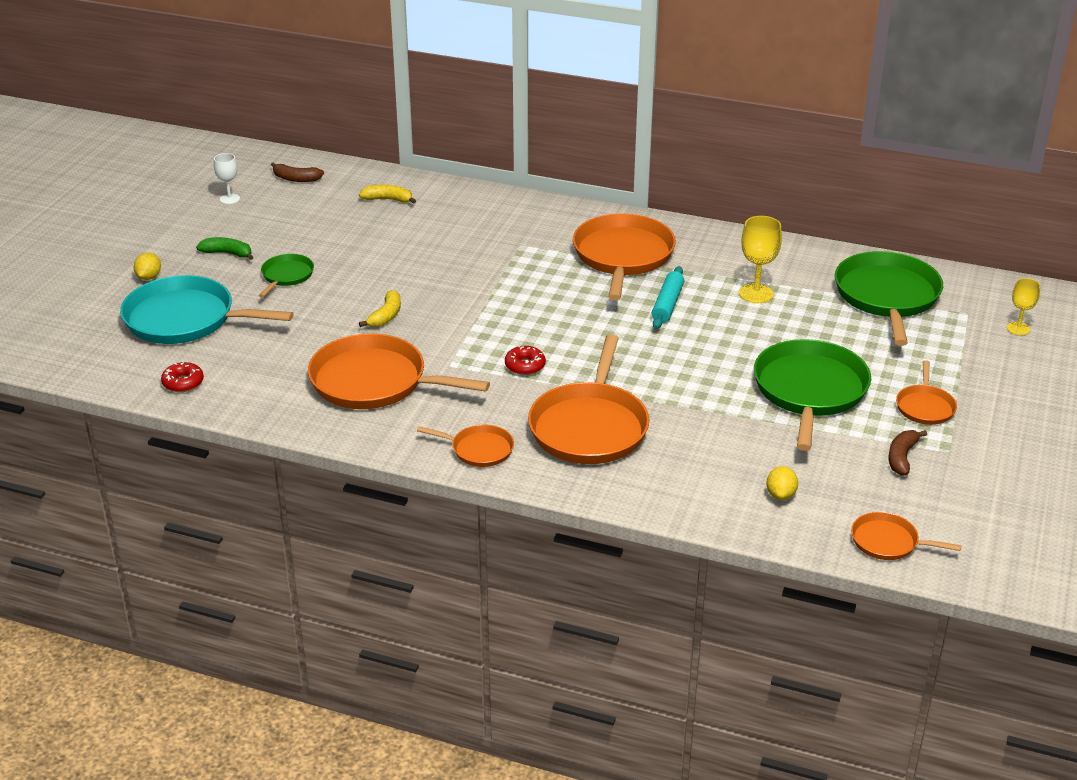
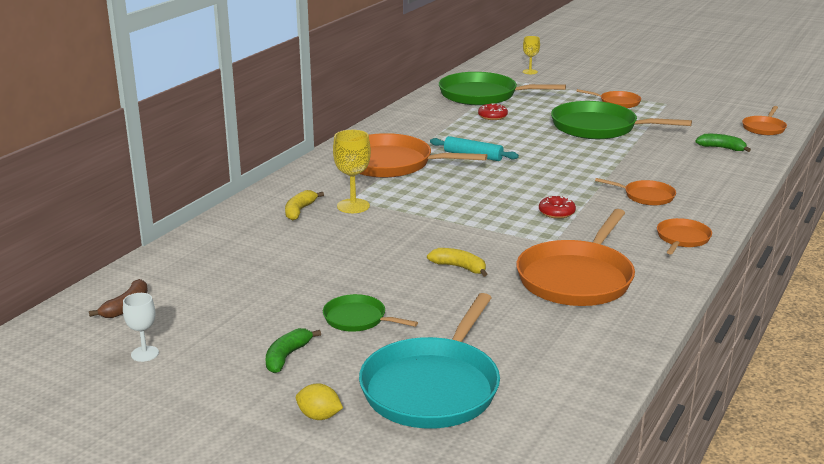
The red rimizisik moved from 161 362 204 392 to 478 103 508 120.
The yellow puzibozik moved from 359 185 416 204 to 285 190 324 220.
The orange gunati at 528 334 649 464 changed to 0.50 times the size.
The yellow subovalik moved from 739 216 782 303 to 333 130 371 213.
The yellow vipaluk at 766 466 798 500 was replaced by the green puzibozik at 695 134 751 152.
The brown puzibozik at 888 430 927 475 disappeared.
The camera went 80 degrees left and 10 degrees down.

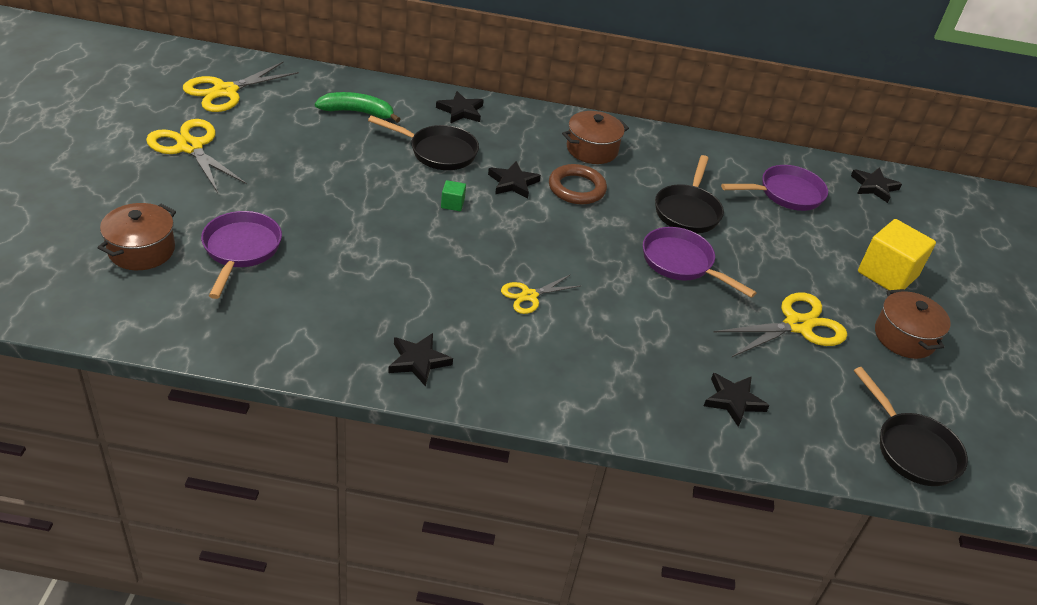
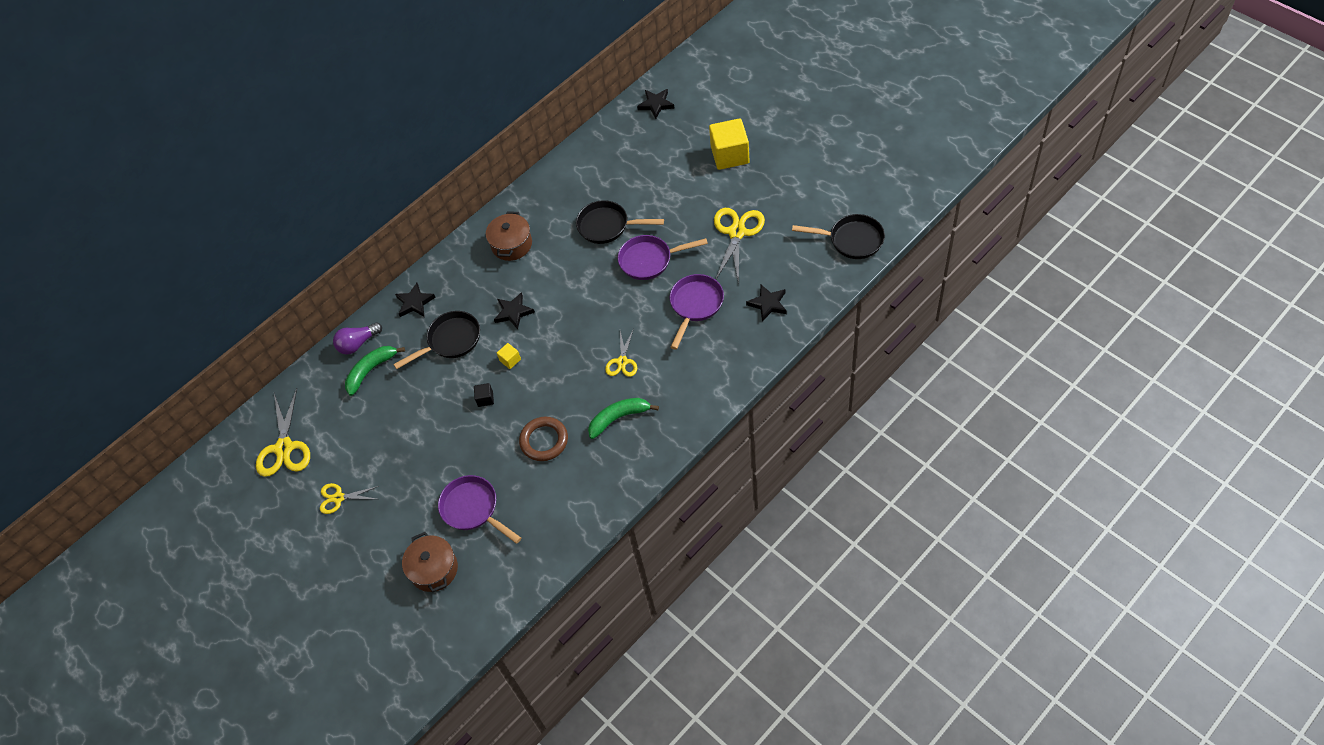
The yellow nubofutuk at 146 119 247 193 changed to 0.59 times the size.
The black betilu at 388 333 453 387 disappeared.
The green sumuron at 441 180 466 211 became the yellow sumuron at 497 343 521 369.
The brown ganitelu moved from 549 164 607 204 to 519 417 568 461.
The black gunati at 655 155 724 233 turned 135 degrees clockwise.
The purple gunati moved from 721 165 828 211 to 670 274 724 350.
The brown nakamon at 875 289 951 359 disappeared.
The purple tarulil at 333 322 382 355 appeared.
The black sumuron at 474 383 494 407 appeared.
The green puzibozik at 588 398 659 439 appeared.
The camera went 40 degrees left and 15 degrees up.

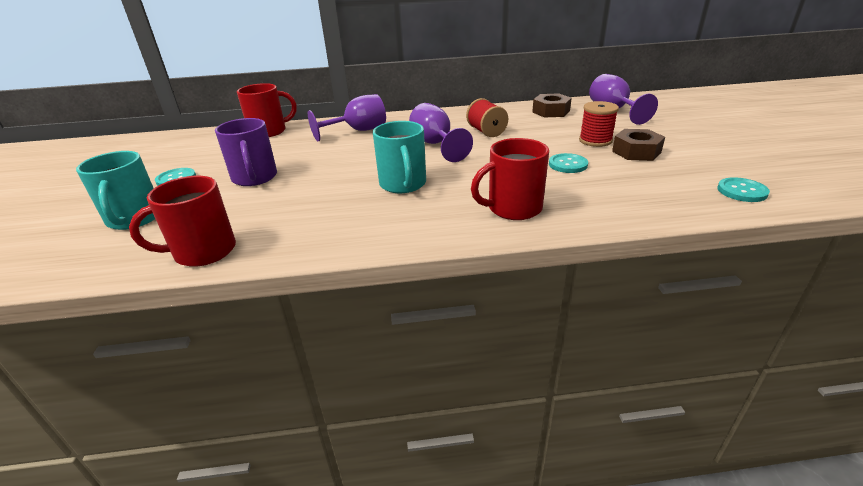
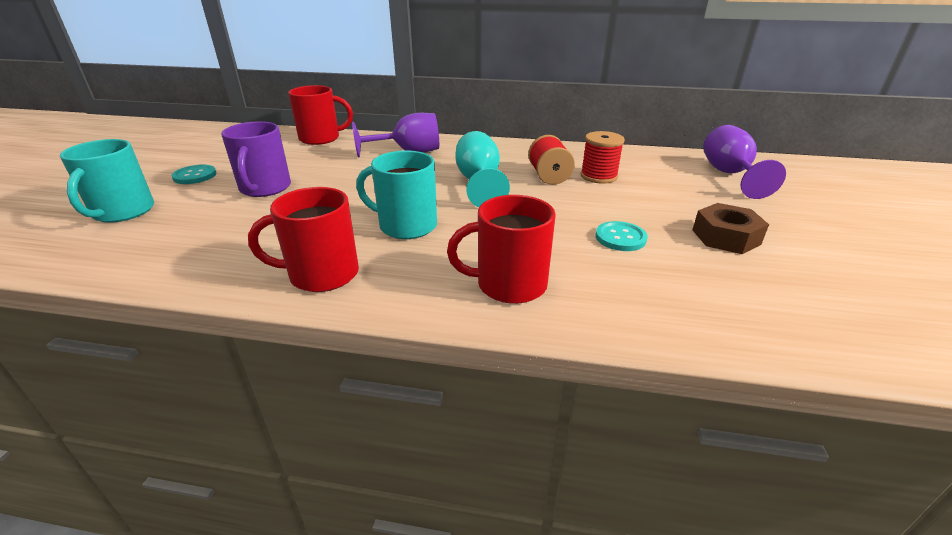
The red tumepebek moved from 129 176 236 267 to 248 187 359 292.
The turquoise tumepebek at 373 121 426 193 turned 105 degrees clockwise.
The purple subovalik at 409 103 473 162 became the turquoise subovalik at 455 131 510 207.
The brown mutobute at 532 93 572 117 disappeared.
The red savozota moved from 579 101 619 147 to 581 131 625 184.
The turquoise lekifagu at 717 177 770 202 disappeared.
The camera went 15 degrees right and 0 degrees up.

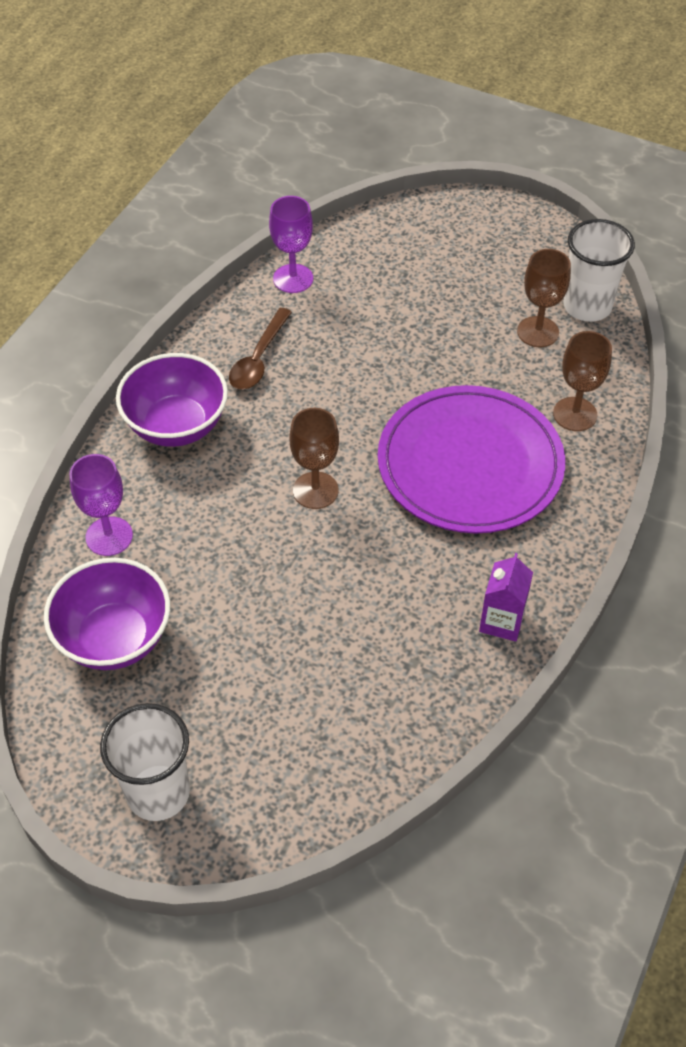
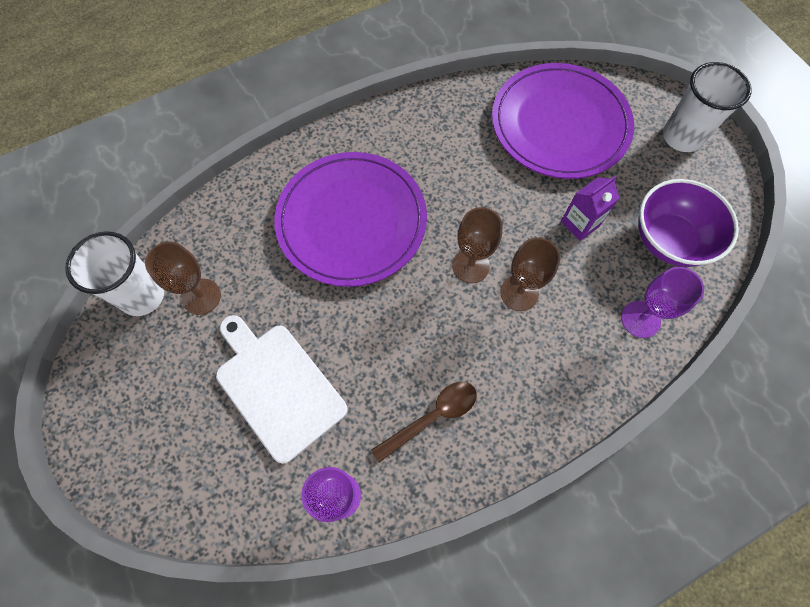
The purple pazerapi at 116 353 228 447 disappeared.
The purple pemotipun moved from 479 553 533 642 to 561 176 620 241.
The brown subovalik moved from 553 331 612 431 to 500 237 560 311.
The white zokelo at 216 315 348 464 appeared.
The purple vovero at 492 63 634 179 appeared.
The camera went 145 degrees left and 15 degrees up.

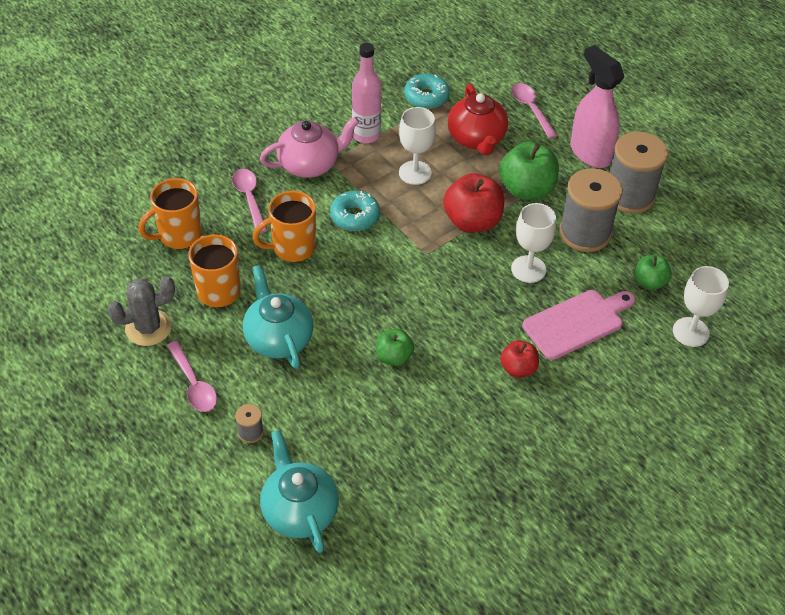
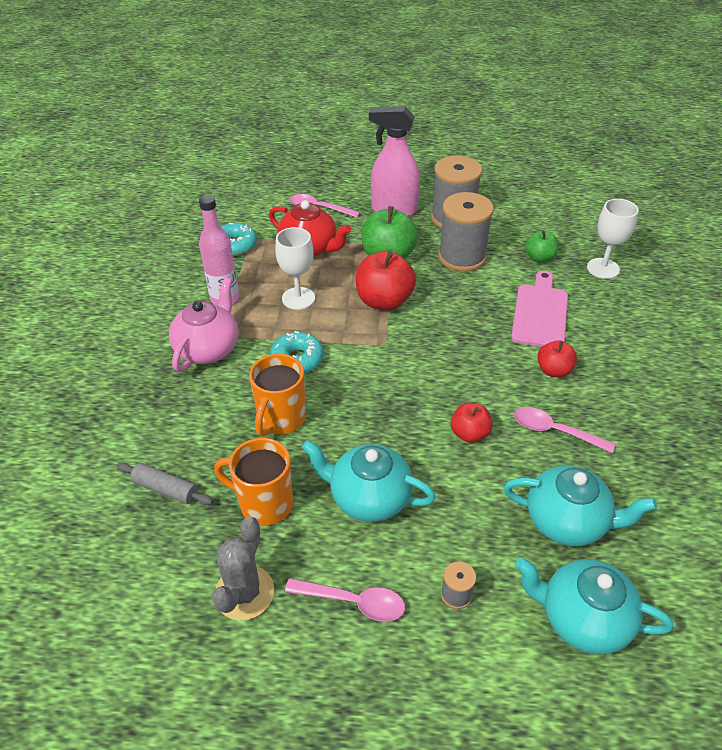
The orange tumepebek at 138 178 202 249 was replaced by the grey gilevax at 117 462 213 505.
The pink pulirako moved from 232 169 267 233 to 514 407 615 453.
The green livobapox at 376 329 414 366 became the red livobapox at 451 403 493 443.
The white subovalik at 511 203 556 283 disappeared.
The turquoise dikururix at 504 465 657 546 appeared.
The camera went 45 degrees left and 5 degrees down.

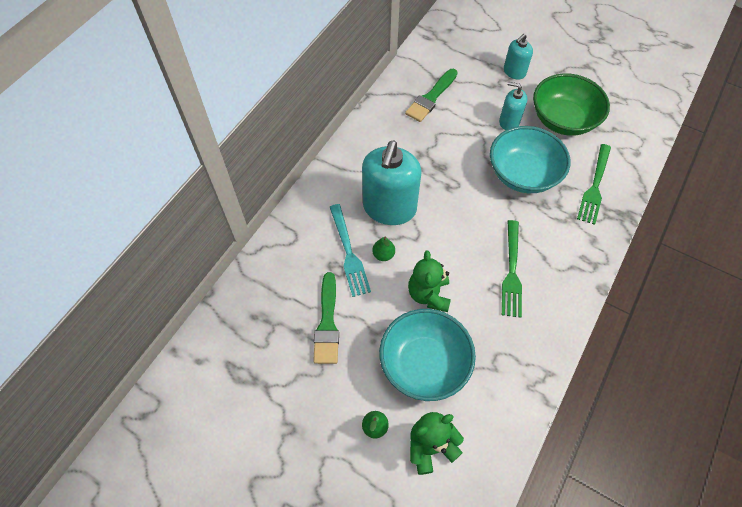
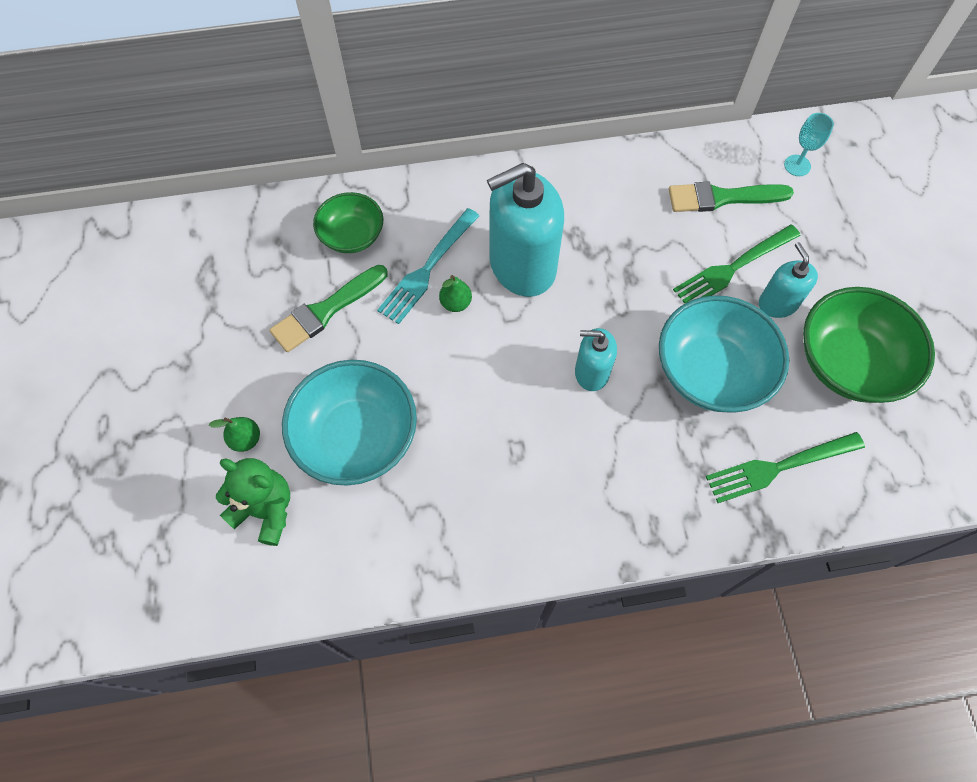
The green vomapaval at 408 250 451 312 disappeared.
The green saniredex moved from 502 220 522 318 to 673 225 801 304.
The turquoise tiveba moved from 504 34 533 80 to 575 328 617 391.
The green pazerapi at 313 192 383 253 appeared.
The turquoise subovalik at 784 113 834 176 appeared.
The camera went 50 degrees right and 5 degrees up.

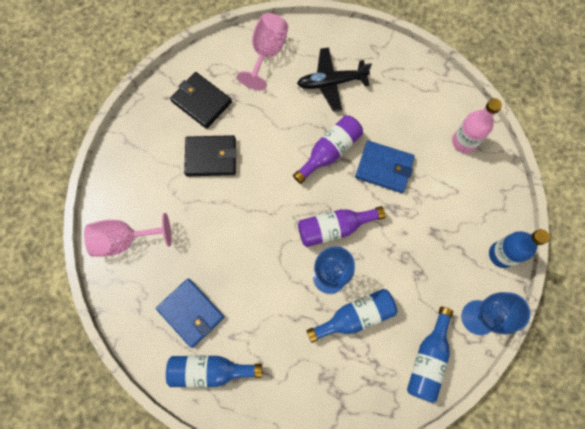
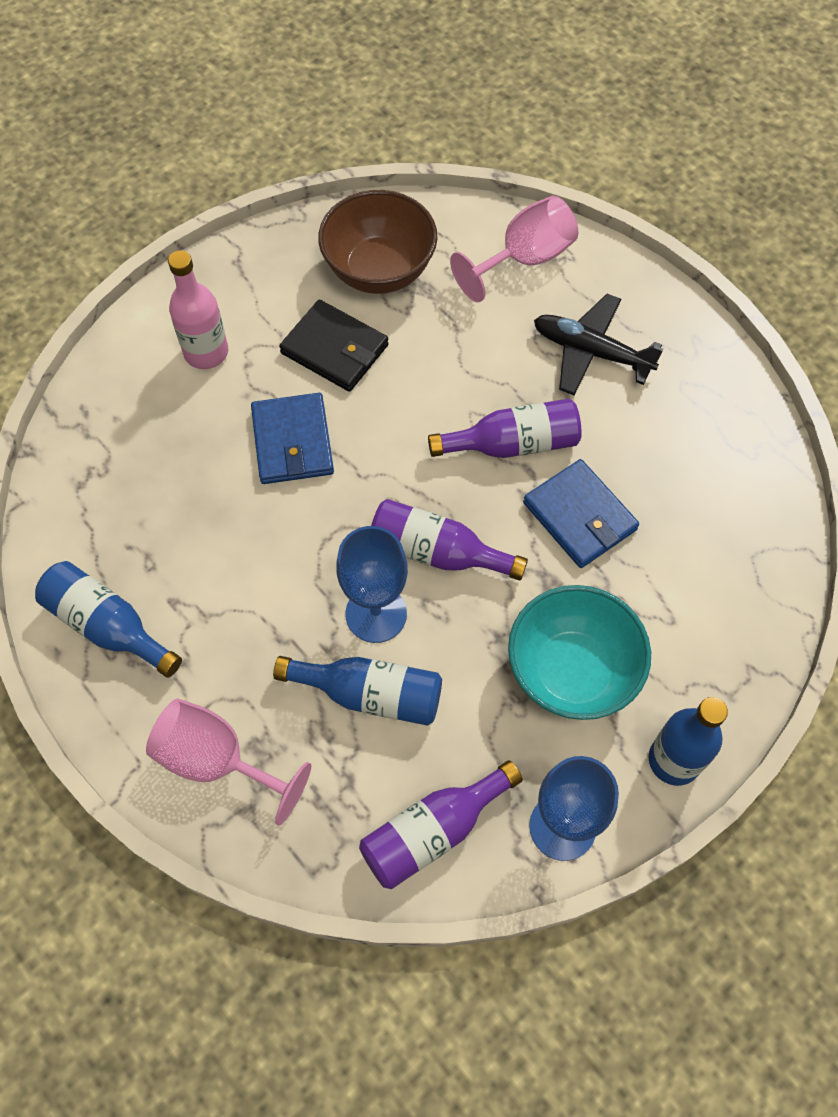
The pink subovalik moved from 84 213 172 257 to 146 699 311 825.
The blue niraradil moved from 156 278 224 348 to 251 393 334 484.
The black niraradil at 170 72 232 129 was replaced by the brown pazerapi at 318 190 437 294.
The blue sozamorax at 407 307 453 403 became the purple sozamorax at 359 760 523 889.
The pink sozamorax moved from 452 98 502 153 to 168 251 228 369.
The turquoise pazerapi at 508 585 651 720 appeared.
The camera went 35 degrees right and 10 degrees down.

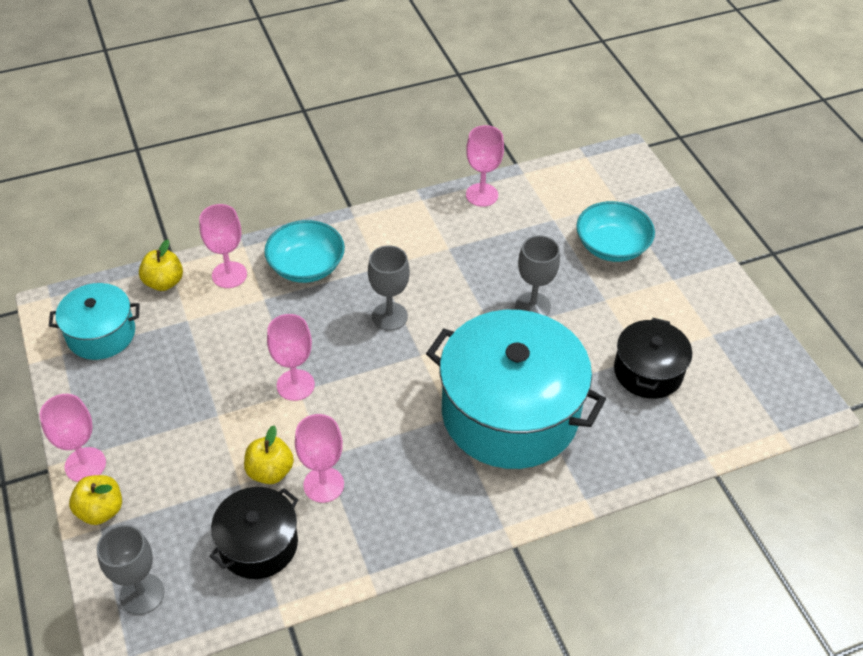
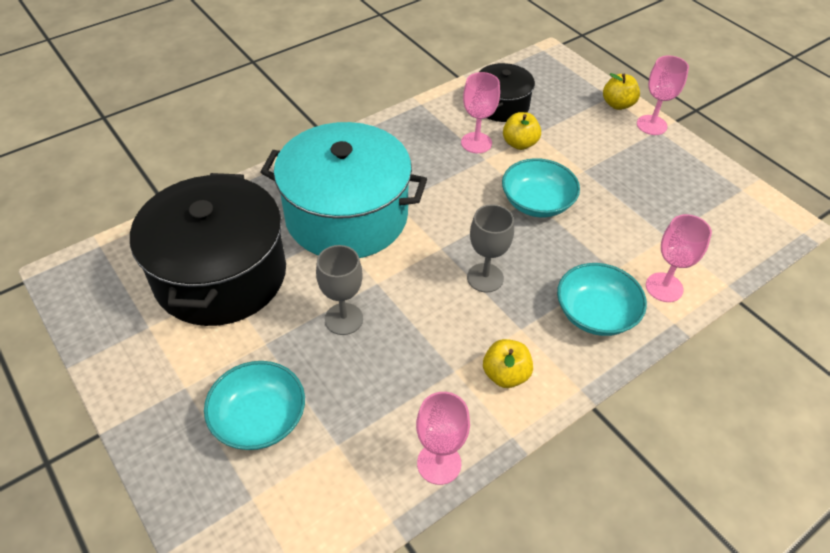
The turquoise nakamon at 49 283 140 360 disappeared.
The grey subovalik at 97 525 164 615 disappeared.
The yellow livobapox moved from 139 240 183 291 to 483 339 533 388.
The pink subovalik at 267 314 315 401 was replaced by the turquoise pazerapi at 502 158 580 218.
The black nakamon at 614 318 692 399 changed to 1.92 times the size.
The camera went 165 degrees right and 0 degrees up.

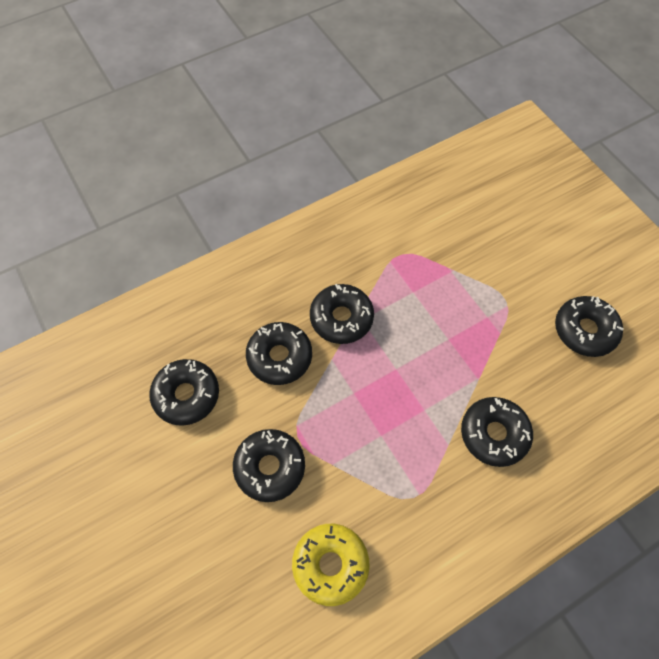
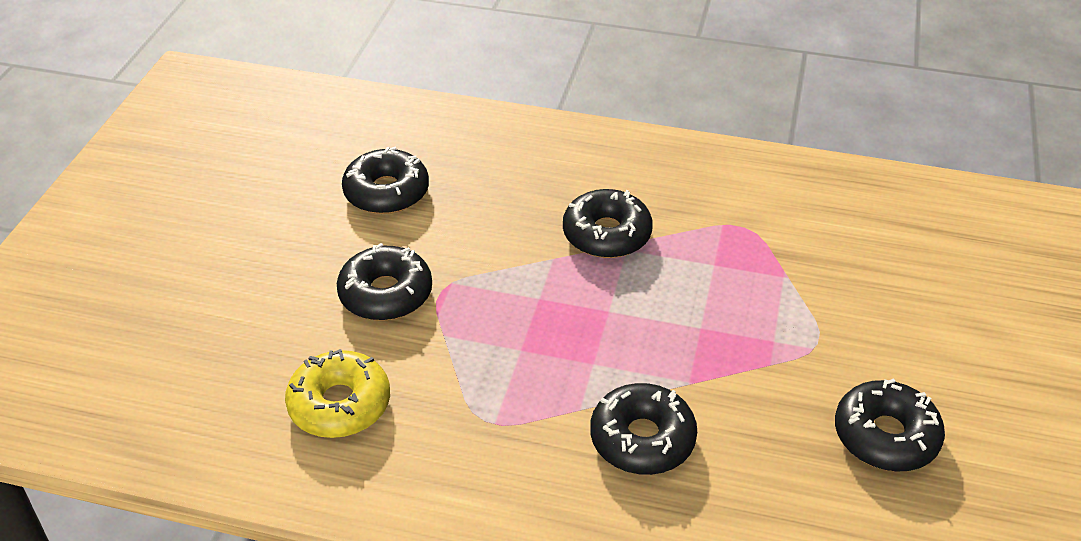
The black rimizisik at 246 322 312 385 disappeared.
The camera went 45 degrees right and 20 degrees down.

